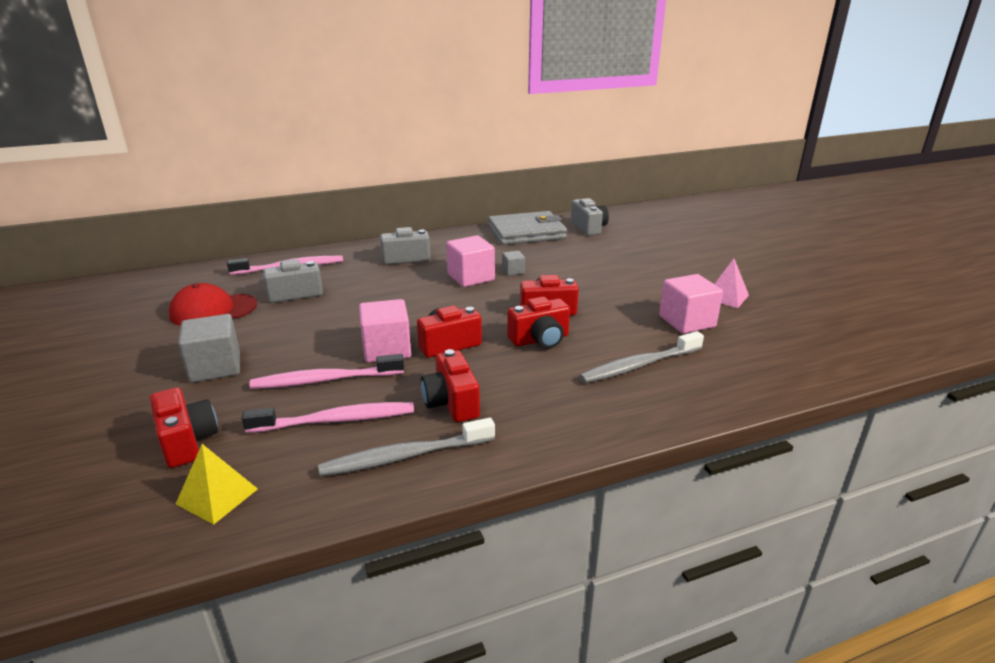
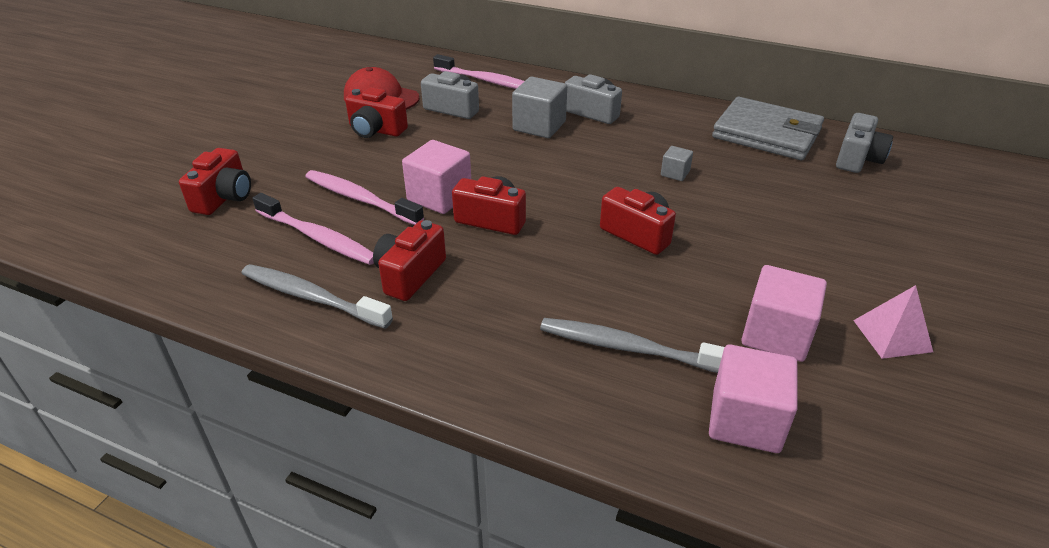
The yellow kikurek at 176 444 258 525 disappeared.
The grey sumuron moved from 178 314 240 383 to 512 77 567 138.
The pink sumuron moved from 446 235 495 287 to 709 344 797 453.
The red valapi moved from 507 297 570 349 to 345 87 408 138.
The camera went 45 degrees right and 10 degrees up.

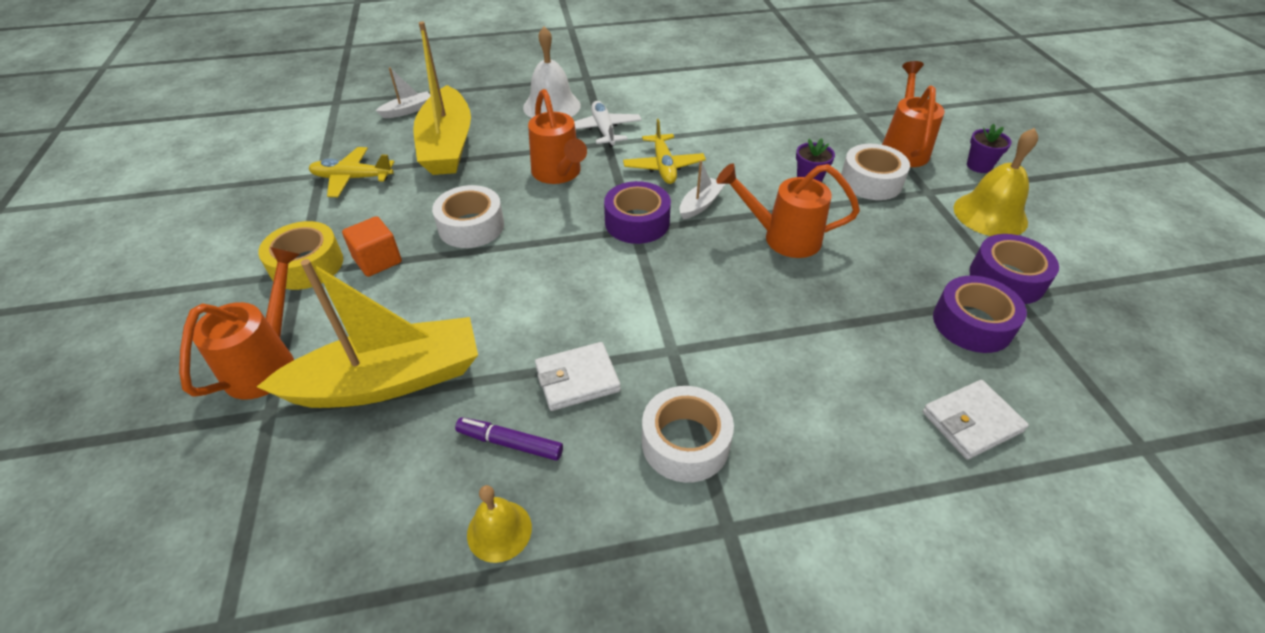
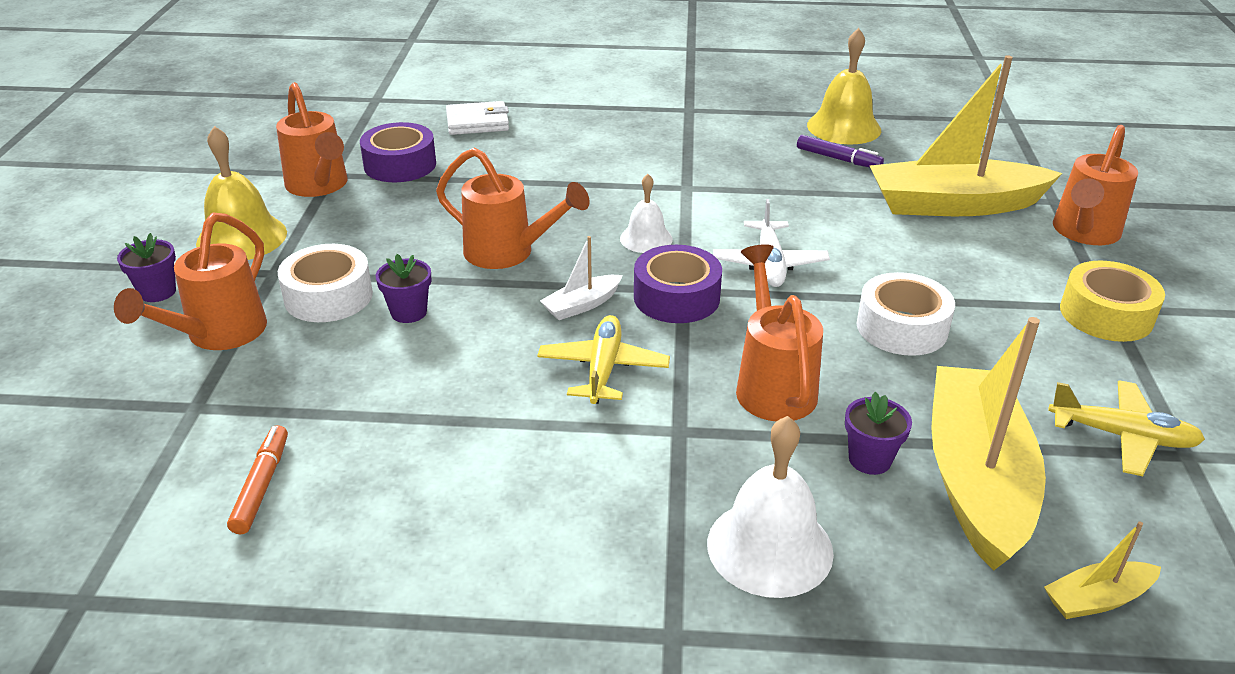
The orange sumuron at 342 216 402 277 disappeared.
The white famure at 375 67 431 118 became the yellow famure at 1044 522 1161 619.
The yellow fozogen at 467 485 532 563 changed to 1.66 times the size.
The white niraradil at 535 342 621 411 disappeared.
The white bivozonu moved from 574 101 642 147 to 713 199 830 287.
The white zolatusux at 642 386 734 483 disappeared.
The purple zolatusux at 969 234 1059 304 was replaced by the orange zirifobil at 276 82 348 197.
The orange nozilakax at 227 425 288 534 appeared.
The white fozogen at 620 174 673 253 appeared.
The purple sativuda at 845 392 912 475 appeared.
The camera went 165 degrees left and 10 degrees down.

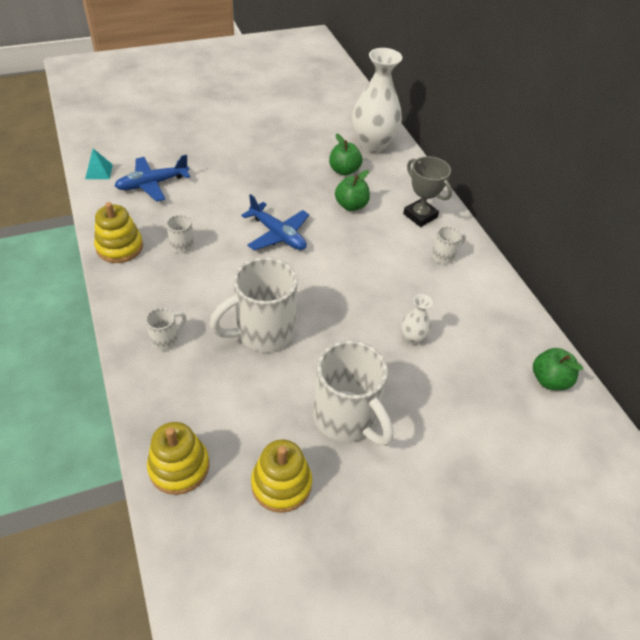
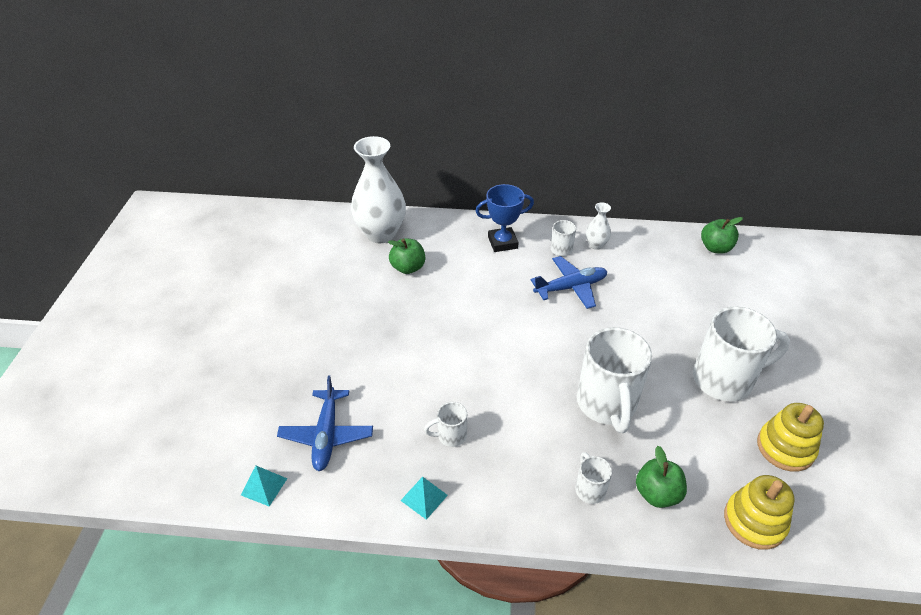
The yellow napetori at 94 202 143 263 was replaced by the turquoise kikurek at 400 477 448 520.
The blue bivozonu moved from 241 194 309 250 to 530 256 607 309.
The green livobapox moved from 335 170 370 211 to 636 446 687 508.
The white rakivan moved from 401 294 433 345 to 586 202 611 250.
The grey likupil at 403 156 452 227 became the blue likupil at 475 184 534 252.
The camera went 60 degrees left and 5 degrees down.

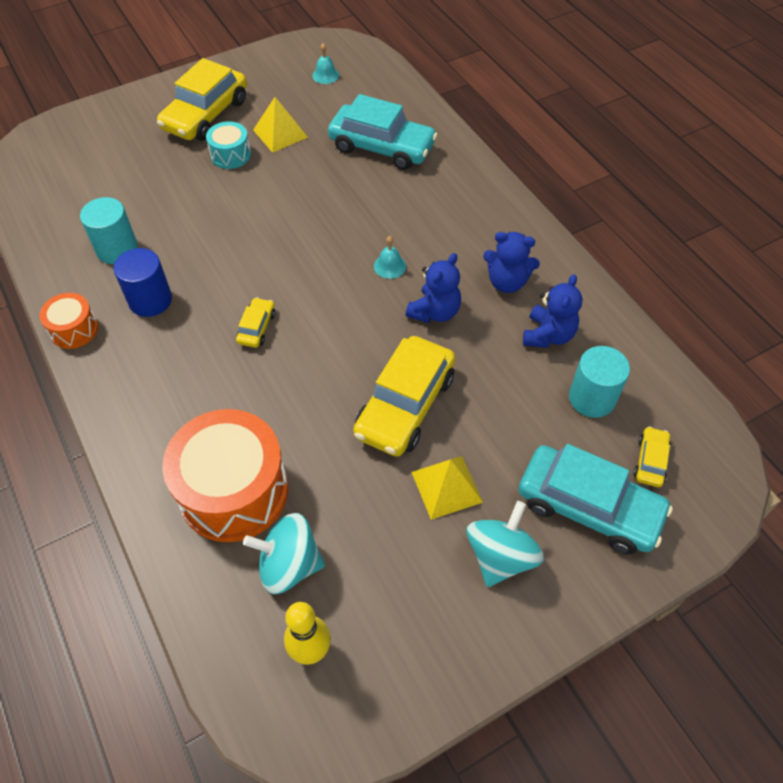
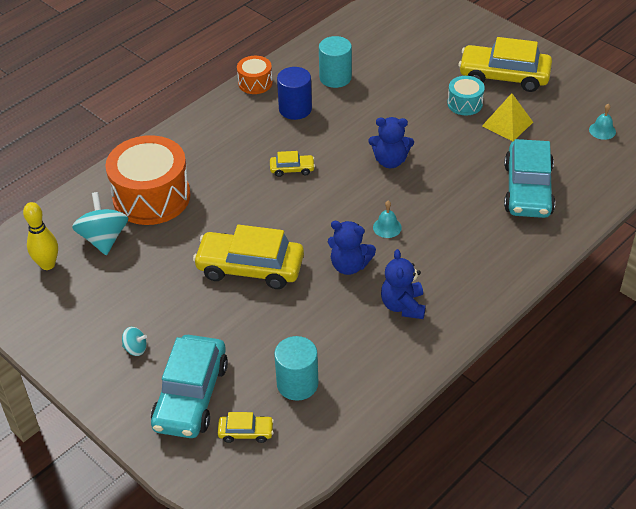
The yellow kikurek at 412 456 483 520 disappeared.
The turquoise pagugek at 466 501 544 587 changed to 0.50 times the size.
The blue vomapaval moved from 523 274 582 348 to 368 117 414 168.
The camera went 75 degrees right and 10 degrees down.

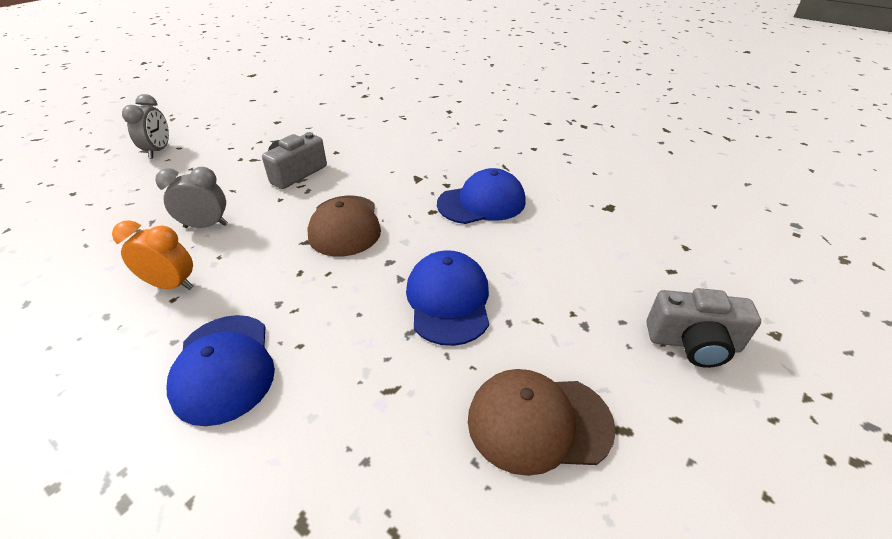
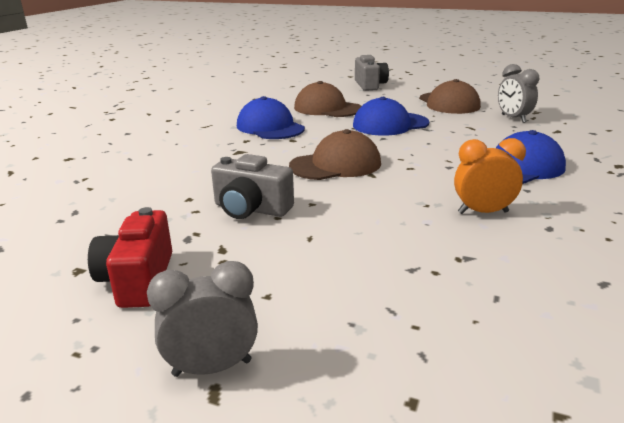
The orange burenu at 112 220 193 290 turned 90 degrees clockwise.
The grey burenu moved from 155 167 228 228 to 498 64 539 123.
The red valapi at 88 207 172 308 appeared.
The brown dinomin at 294 81 361 117 appeared.
The camera went 105 degrees left and 15 degrees down.

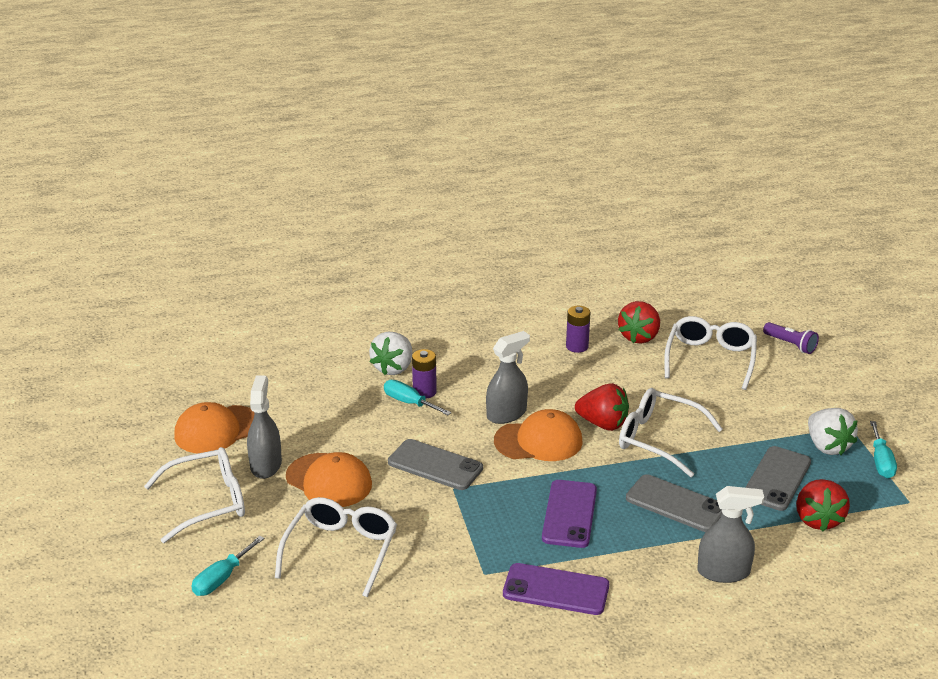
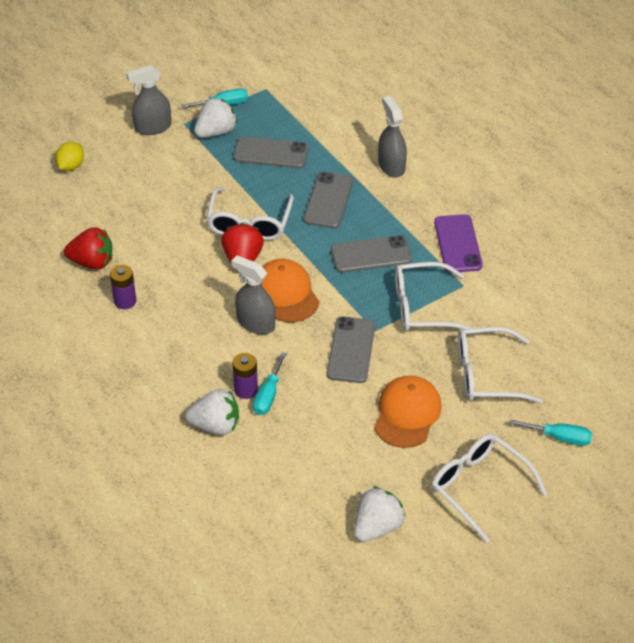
The orange dinomin at 174 402 254 453 was replaced by the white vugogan at 354 486 406 542.
The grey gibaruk moved from 247 376 282 479 to 126 65 171 135.
The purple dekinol at 542 480 597 548 became the grey dekinol at 331 235 412 273.
The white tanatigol moved from 664 316 757 390 to 395 262 475 332.
The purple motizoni at 763 322 819 354 was replaced by the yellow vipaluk at 55 142 84 171.
The red vugogan at 796 479 850 531 disappeared.
The camera went 110 degrees left and 15 degrees up.

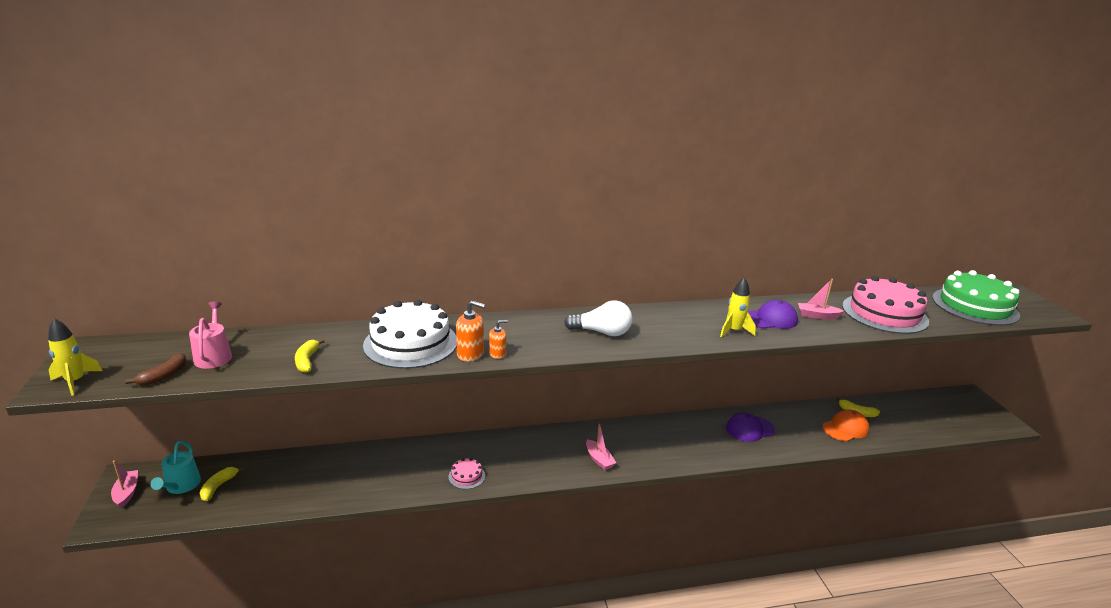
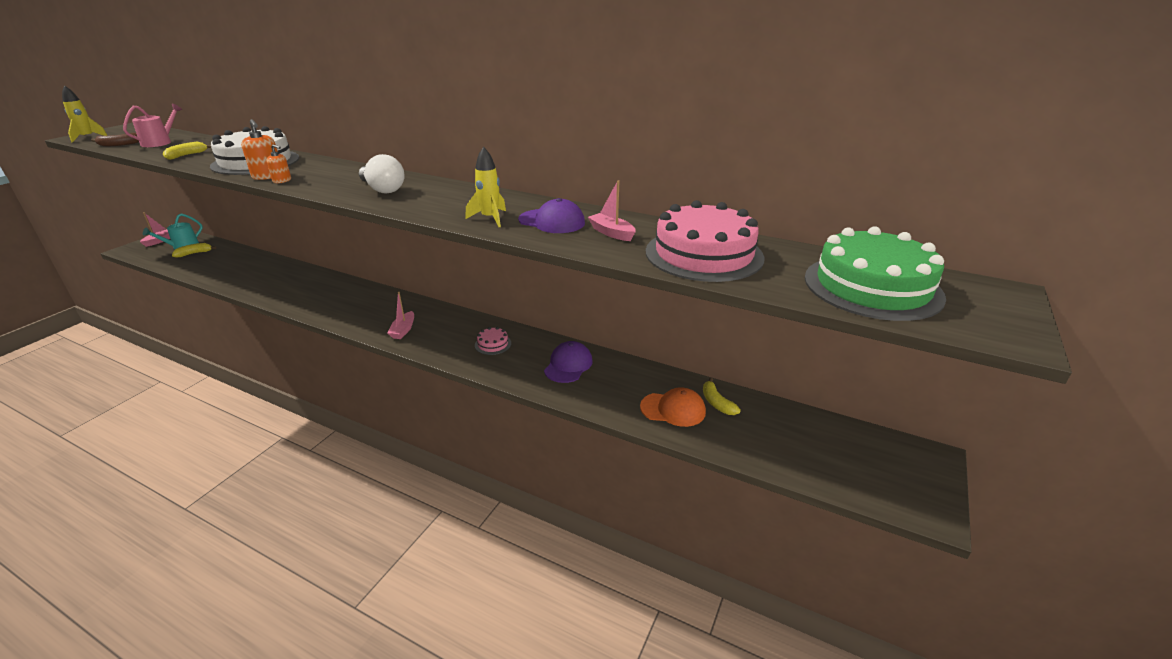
The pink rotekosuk moved from 448 458 485 489 to 475 327 511 355.
The purple dinomin at 726 413 775 442 turned 90 degrees clockwise.
The camera went 40 degrees right and 5 degrees up.

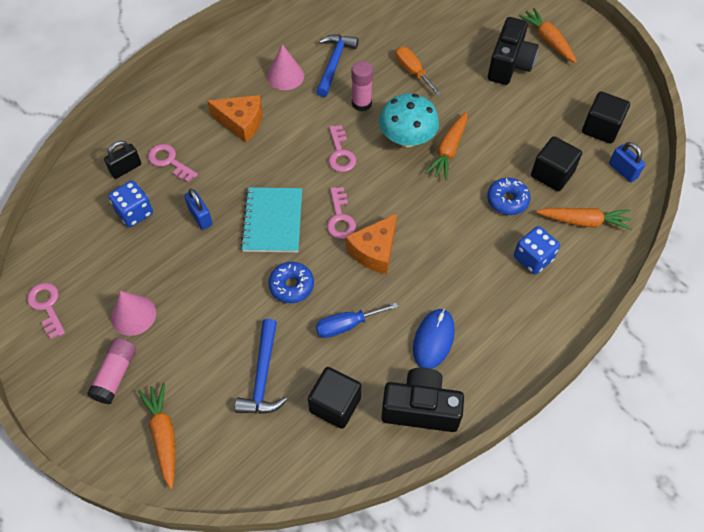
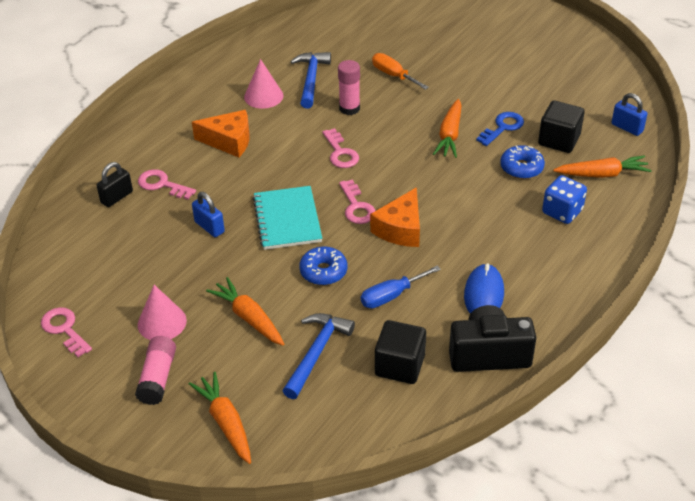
The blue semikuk at 108 180 153 227 disappeared.
The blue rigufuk at 235 319 287 414 turned 150 degrees counterclockwise.
The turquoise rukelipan at 379 93 439 147 disappeared.
The black valapi at 488 17 539 85 disappeared.
The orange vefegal moved from 518 8 577 63 to 206 277 284 345.
The black sumuron at 582 92 630 144 disappeared.
The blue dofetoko at 476 112 524 146 appeared.
The camera went 10 degrees left and 15 degrees down.

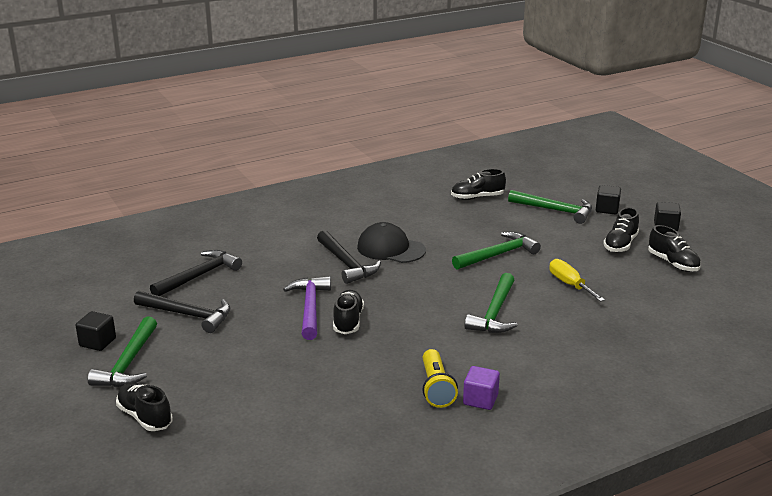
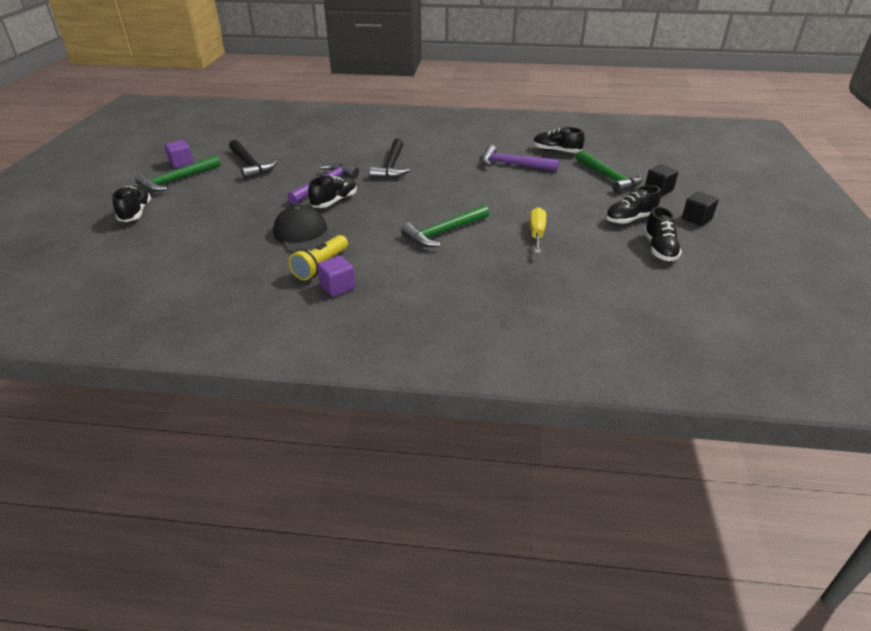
The black sumuron at 75 311 116 351 became the purple sumuron at 165 140 194 169.
The black rigufuk at 150 250 242 296 disappeared.
The black dinomin moved from 357 222 426 263 to 273 205 332 253.
The green rigufuk at 452 232 541 269 disappeared.
The purple rigufuk at 481 145 559 171 appeared.
The camera went 35 degrees right and 10 degrees up.

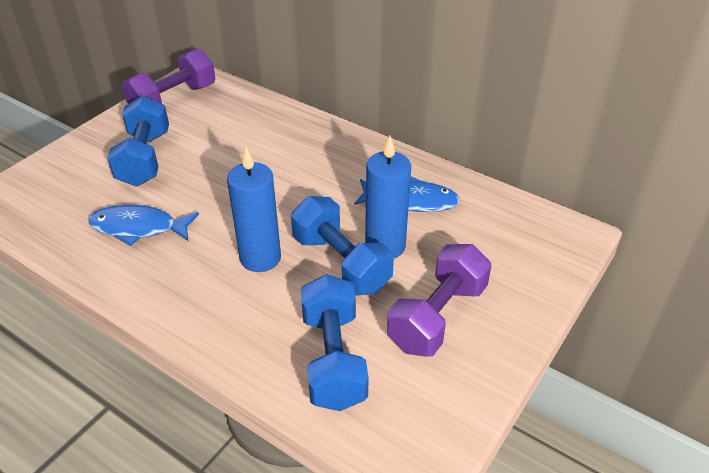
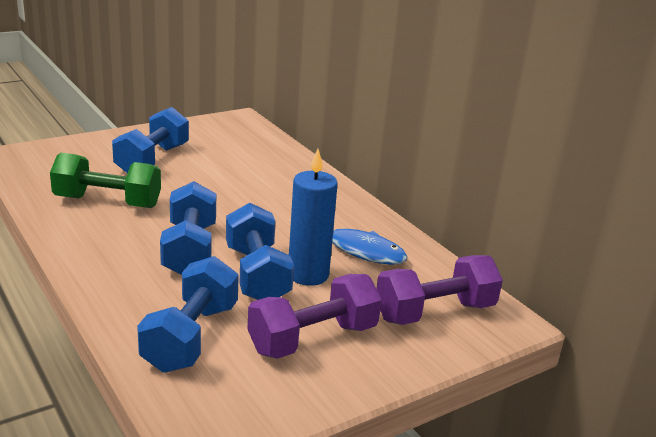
The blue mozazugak at 88 205 199 246 was replaced by the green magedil at 50 153 161 208.
The purple magedil moved from 122 48 215 104 to 377 255 503 325.
The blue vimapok at 227 147 281 272 was replaced by the blue magedil at 160 181 216 275.
The camera went 20 degrees right and 15 degrees down.

